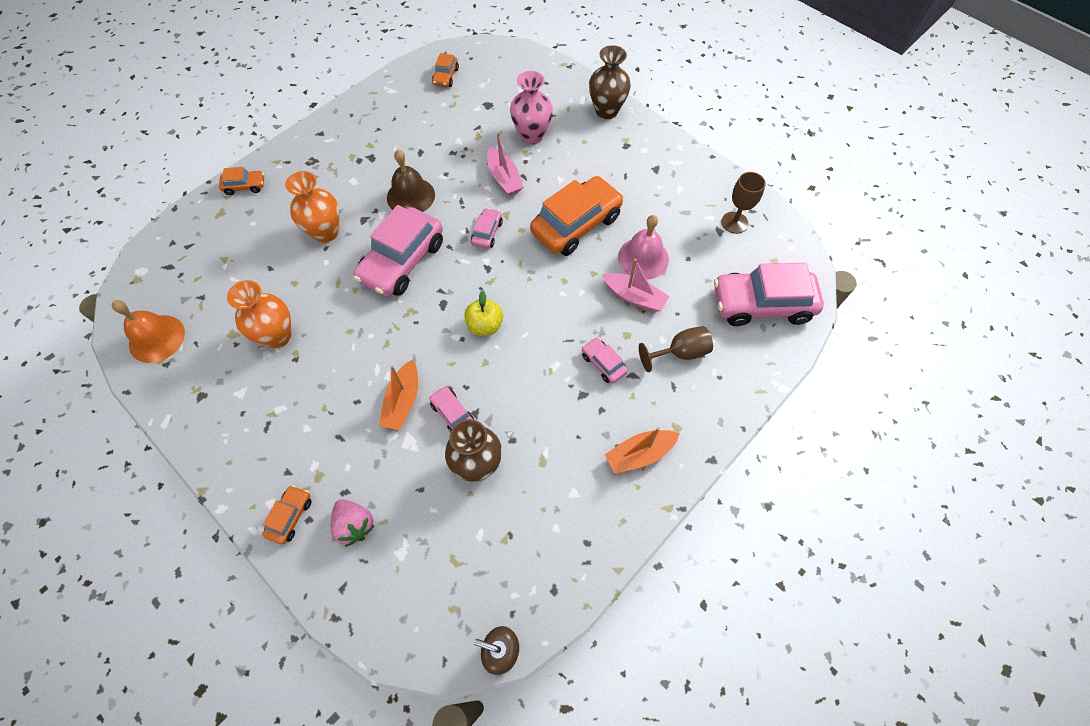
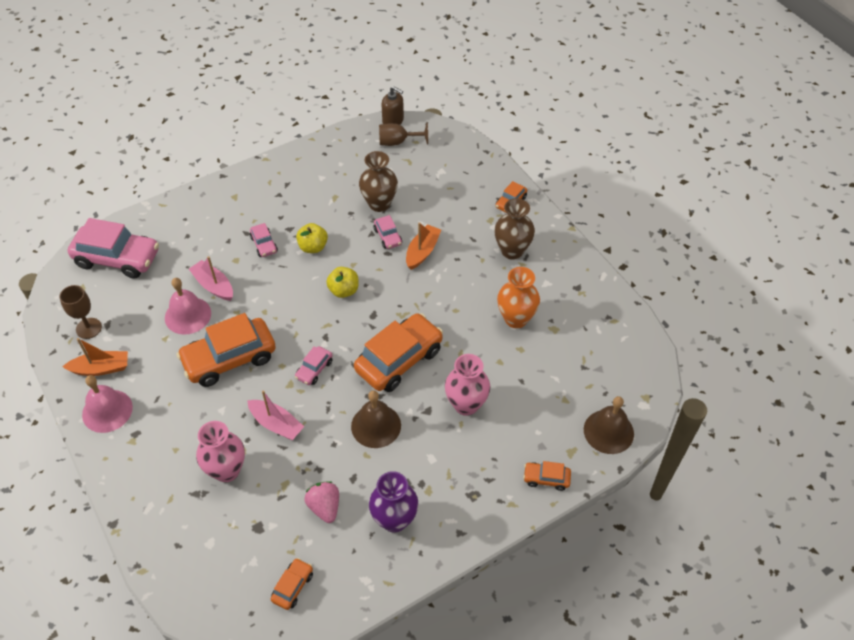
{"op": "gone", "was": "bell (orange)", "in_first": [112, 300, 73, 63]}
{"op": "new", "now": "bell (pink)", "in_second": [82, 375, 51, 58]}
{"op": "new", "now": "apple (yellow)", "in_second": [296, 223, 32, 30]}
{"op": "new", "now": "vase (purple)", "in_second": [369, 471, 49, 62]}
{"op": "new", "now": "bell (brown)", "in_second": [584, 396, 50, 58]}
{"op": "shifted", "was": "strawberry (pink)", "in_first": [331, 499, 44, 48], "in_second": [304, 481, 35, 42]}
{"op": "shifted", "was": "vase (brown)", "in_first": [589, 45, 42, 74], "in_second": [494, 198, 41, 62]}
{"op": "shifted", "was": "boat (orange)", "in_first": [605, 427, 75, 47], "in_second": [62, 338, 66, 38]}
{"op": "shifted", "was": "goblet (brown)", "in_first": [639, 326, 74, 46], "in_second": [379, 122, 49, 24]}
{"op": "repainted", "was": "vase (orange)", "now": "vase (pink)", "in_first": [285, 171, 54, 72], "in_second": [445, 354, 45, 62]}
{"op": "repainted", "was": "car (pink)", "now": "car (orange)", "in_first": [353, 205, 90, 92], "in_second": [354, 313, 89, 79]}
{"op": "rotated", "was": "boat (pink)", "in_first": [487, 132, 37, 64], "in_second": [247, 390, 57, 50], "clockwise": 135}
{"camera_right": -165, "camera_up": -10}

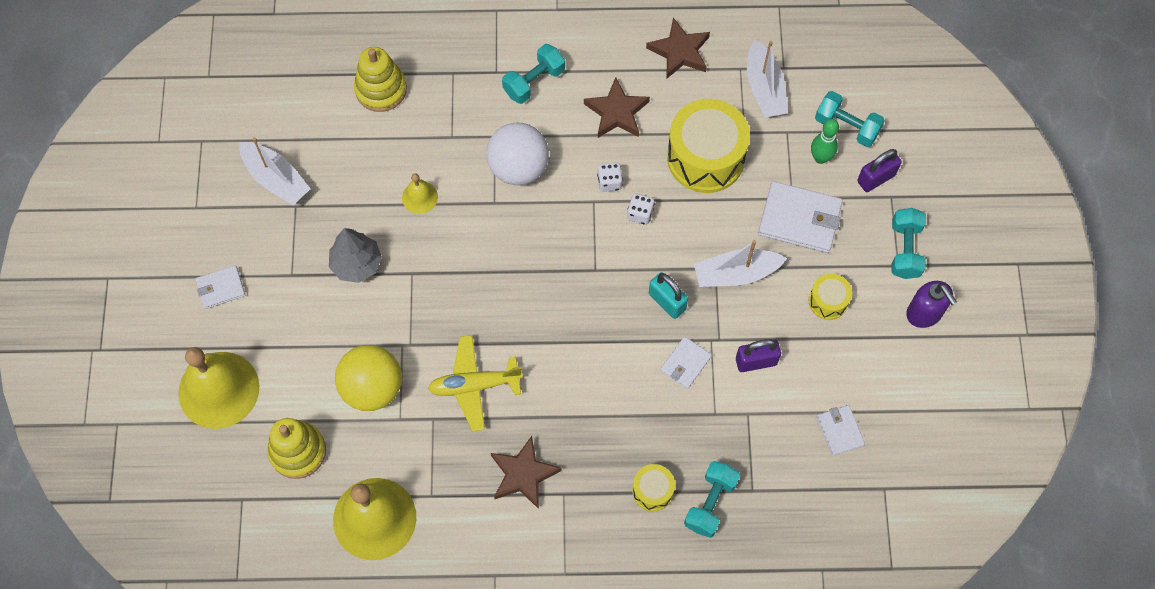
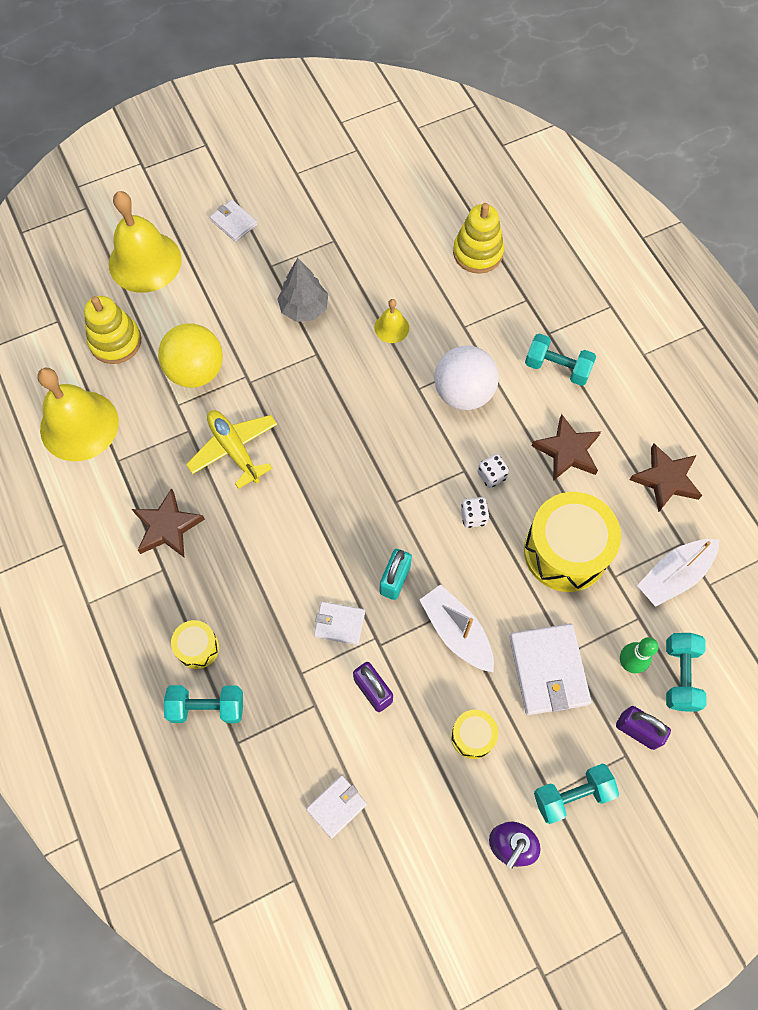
{"op": "gone", "was": "boat (white)", "in_first": [239, 137, 72, 68]}
{"camera_right": 65, "camera_up": 0}

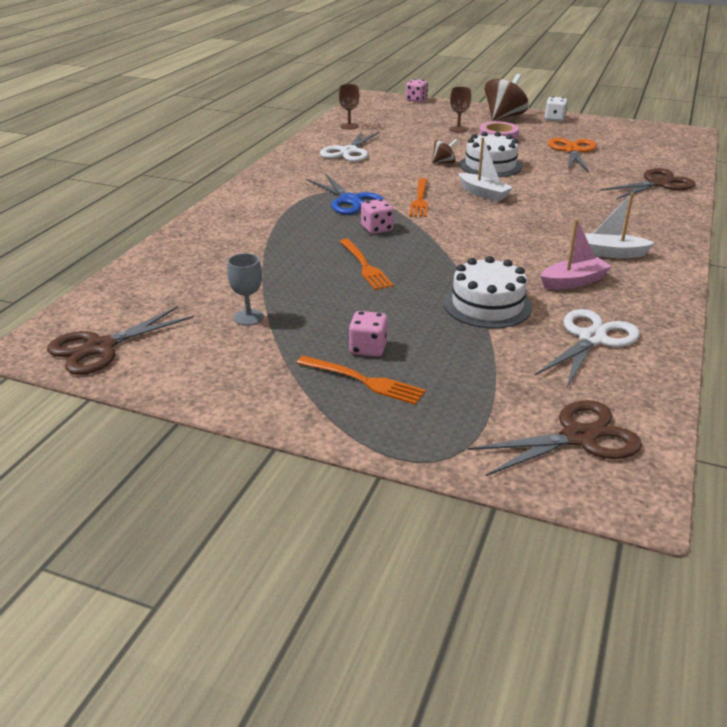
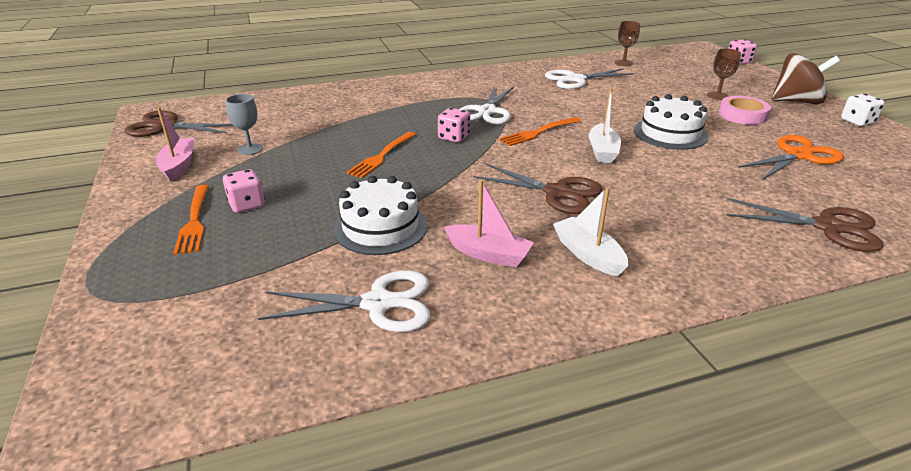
{"op": "gone", "was": "spinning top (brown)", "in_first": [432, 139, 26, 25]}
{"op": "new", "now": "boat (pink)", "in_second": [156, 107, 38, 74]}
{"op": "shifted", "was": "scissors (brown)", "in_first": [468, 400, 174, 76], "in_second": [473, 163, 129, 51]}
{"op": "repainted", "was": "scissors (blue)", "now": "scissors (white)", "in_first": [306, 173, 80, 42], "in_second": [460, 87, 54, 38]}
{"camera_right": 50, "camera_up": 0}

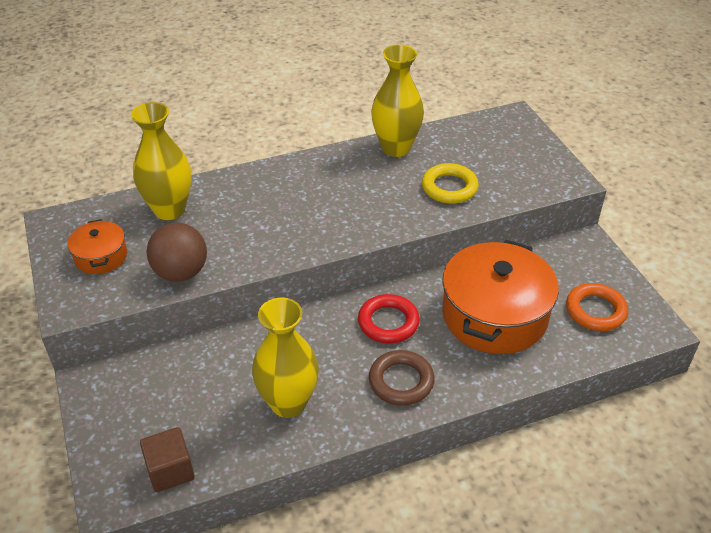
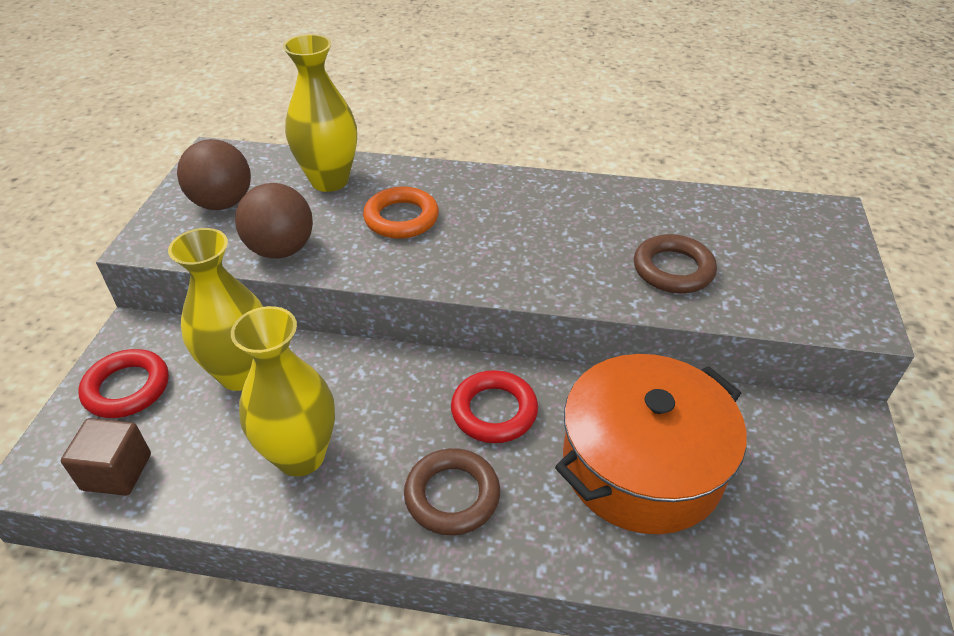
{"op": "new", "now": "ring (red)", "in_second": [78, 349, 91, 69]}
{"op": "shifted", "was": "vase (yellow)", "in_first": [371, 45, 53, 112], "in_second": [168, 228, 95, 163]}
{"op": "shifted", "was": "ring (orange)", "in_first": [566, 283, 62, 48], "in_second": [363, 186, 76, 53]}
{"op": "swapped", "was": "pot (orange)", "now": "ball (brown)", "in_first": [68, 219, 59, 55], "in_second": [177, 139, 74, 71]}
{"op": "repainted", "was": "ring (yellow)", "now": "ring (brown)", "in_first": [422, 163, 57, 41], "in_second": [634, 234, 83, 59]}
{"camera_right": 30, "camera_up": 0}

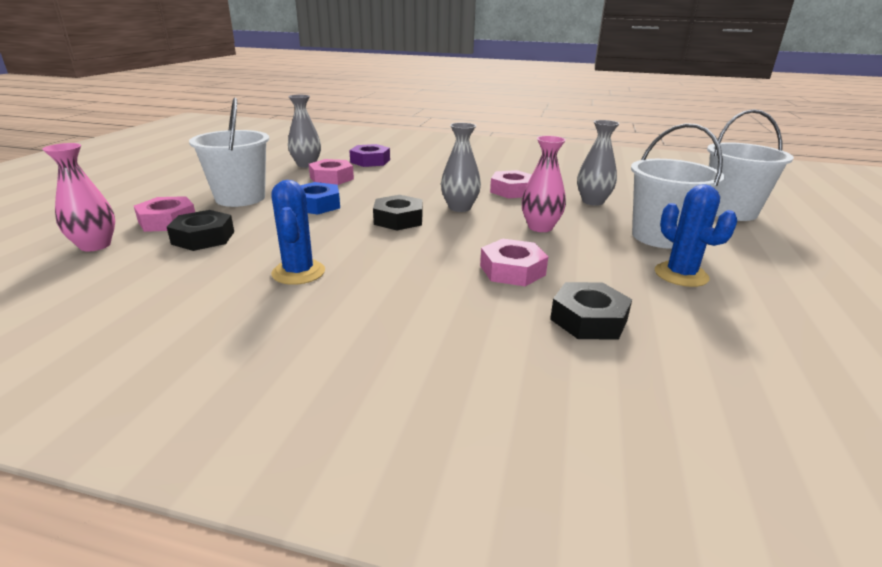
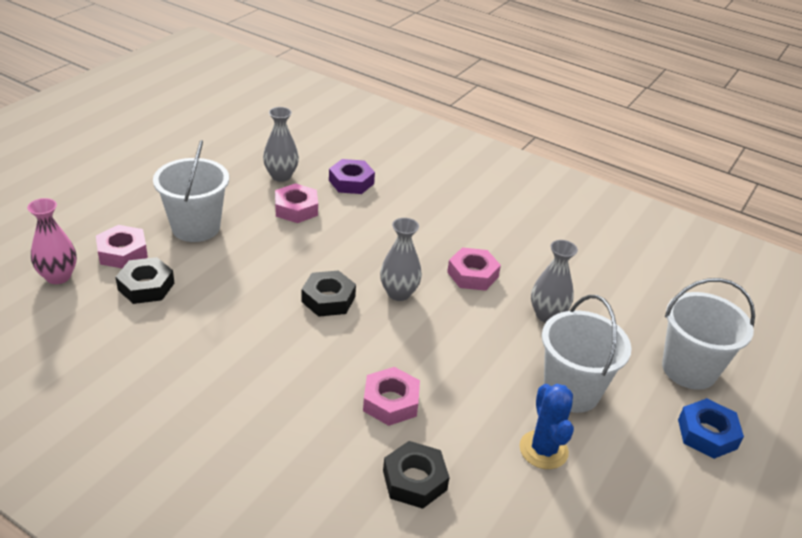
{"op": "gone", "was": "cactus (blue)", "in_first": [271, 180, 54, 105]}
{"op": "gone", "was": "vase (pink)", "in_first": [522, 136, 44, 96]}
{"op": "shifted", "was": "nut (blue)", "in_first": [301, 182, 39, 33], "in_second": [678, 398, 66, 61]}
{"camera_right": 15, "camera_up": 10}

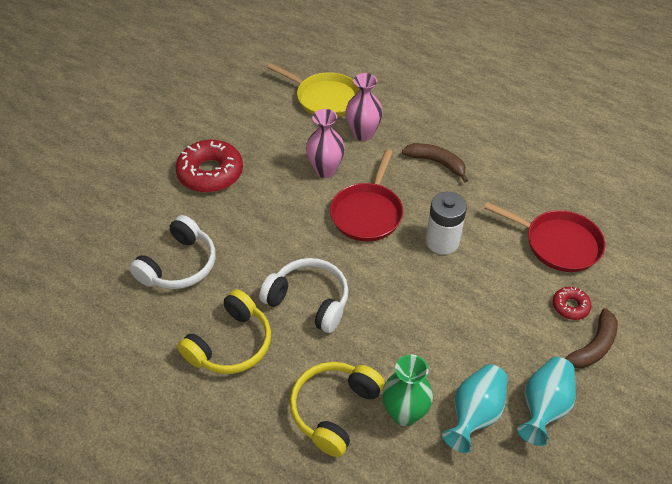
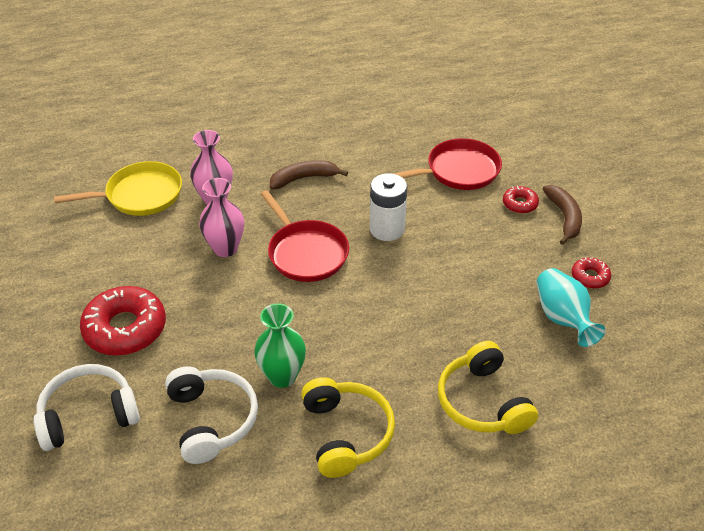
{"op": "shifted", "was": "headphones (white)", "in_first": [259, 258, 90, 75], "in_second": [33, 364, 107, 87]}
{"op": "shifted", "was": "vase (green)", "in_first": [382, 354, 51, 72], "in_second": [254, 303, 52, 85]}
{"op": "swapped", "was": "vase (turquoise)", "now": "donut (red)", "in_first": [517, 357, 59, 89], "in_second": [572, 257, 39, 32]}
{"camera_right": -50, "camera_up": -5}

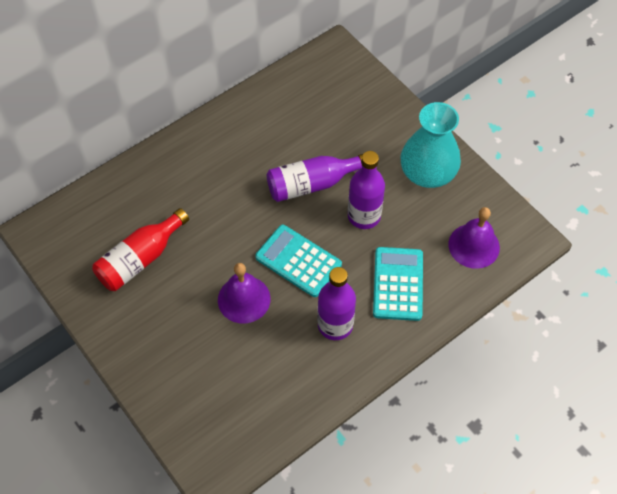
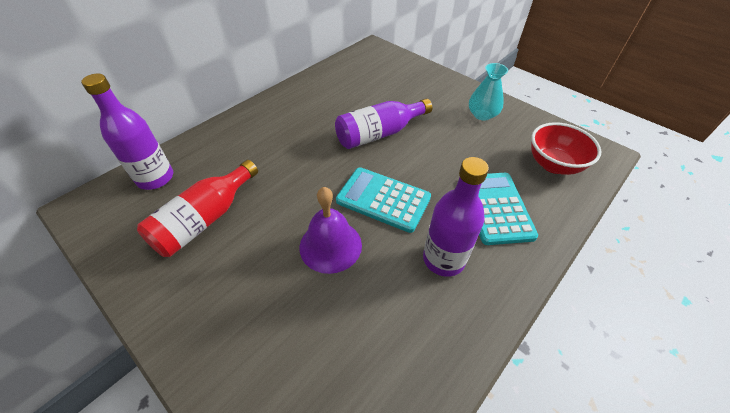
{"op": "shifted", "was": "bottle (purple)", "in_first": [348, 151, 37, 78], "in_second": [81, 73, 92, 117]}
{"op": "swapped", "was": "bell (purple)", "now": "bowl (red)", "in_first": [448, 207, 52, 62], "in_second": [531, 122, 70, 53]}
{"op": "scaled", "was": "vase (turquoise)", "in_first": [400, 102, 61, 86], "in_second": [469, 63, 39, 58], "ratio": 0.6}
{"camera_right": -10, "camera_up": -10}

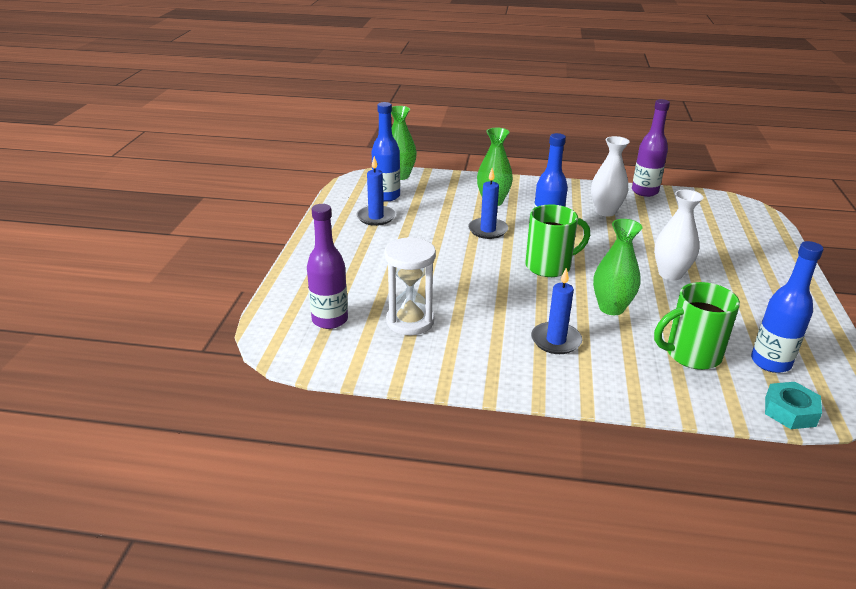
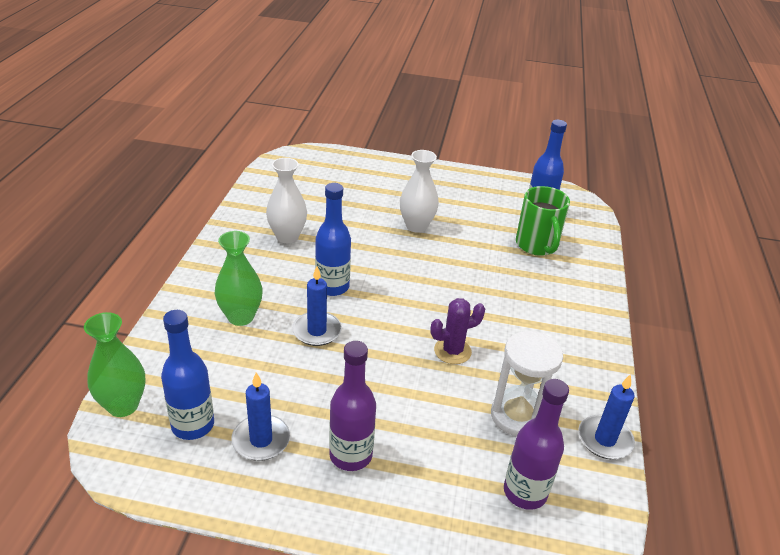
{"op": "gone", "was": "mug (green)", "in_first": [525, 204, 65, 73]}
{"op": "gone", "was": "vase (green)", "in_first": [593, 219, 50, 96]}
{"op": "gone", "was": "nut (turquoise)", "in_first": [765, 382, 57, 47]}
{"op": "new", "now": "cactus (purple)", "in_second": [430, 298, 55, 66]}
{"op": "shifted", "was": "candle (blue)", "in_first": [531, 268, 51, 86], "in_second": [578, 374, 57, 85]}
{"op": "shifted", "was": "bottle (purple)", "in_first": [632, 99, 38, 98], "in_second": [329, 341, 47, 130]}
{"camera_right": -90, "camera_up": 5}

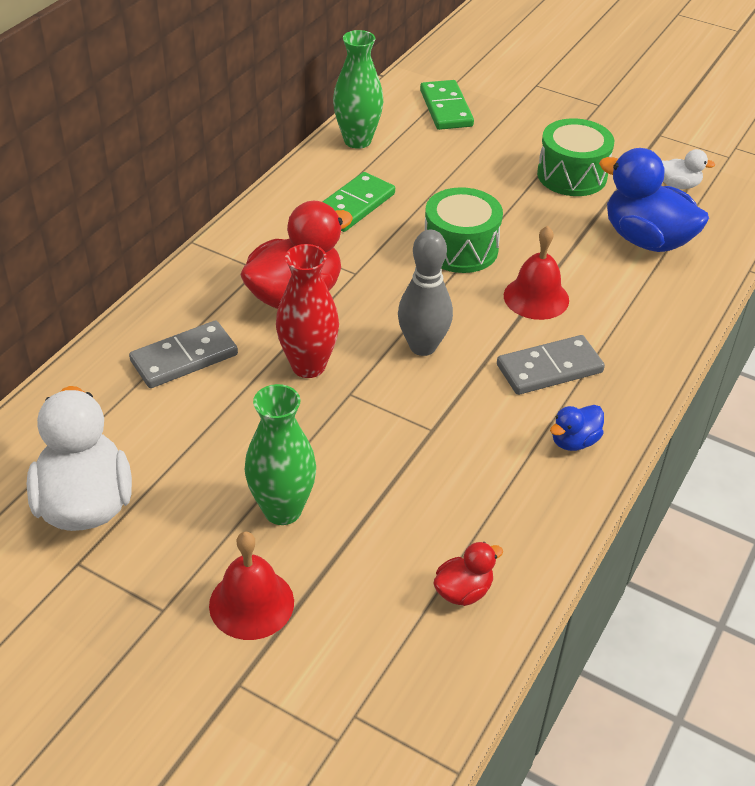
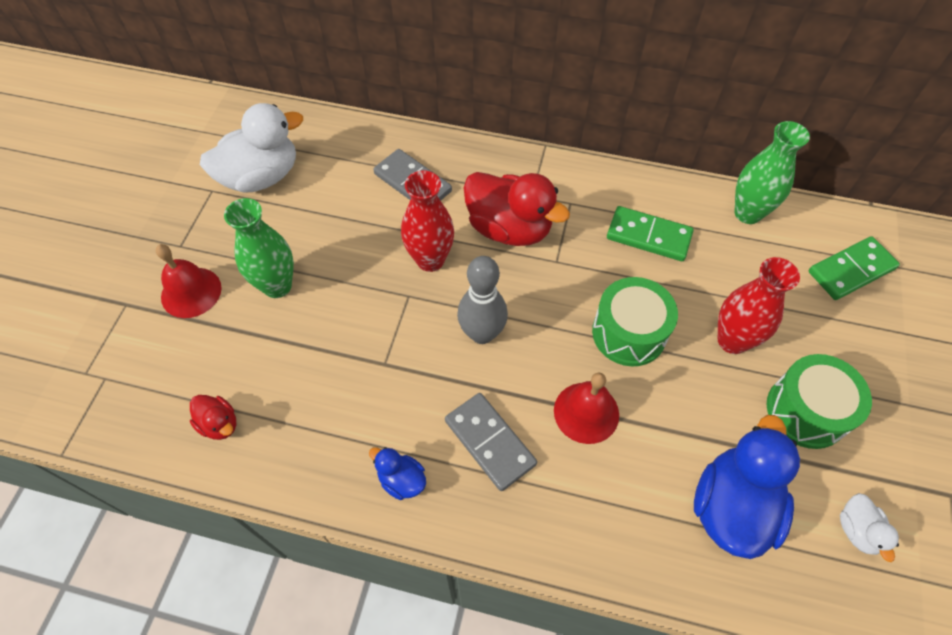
{"op": "new", "now": "vase (red)", "in_second": [717, 257, 83, 97]}
{"camera_right": 75, "camera_up": 15}

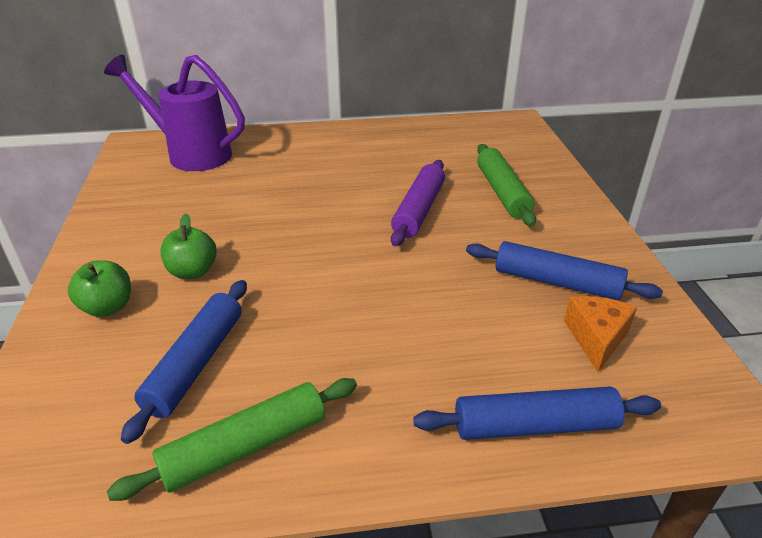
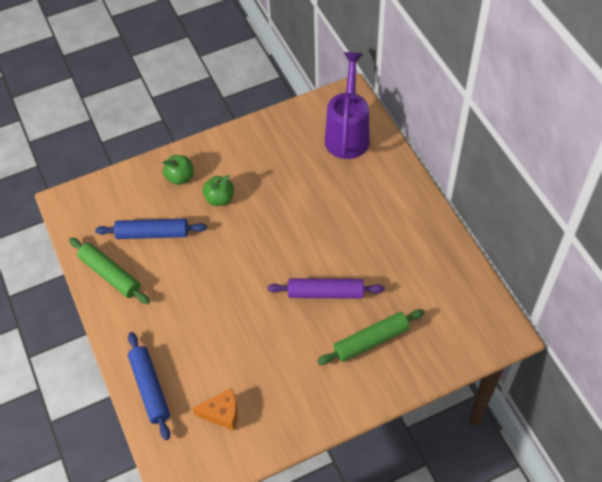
{"op": "gone", "was": "rolling pin (blue)", "in_first": [466, 241, 197, 59]}
{"camera_right": 75, "camera_up": 20}

